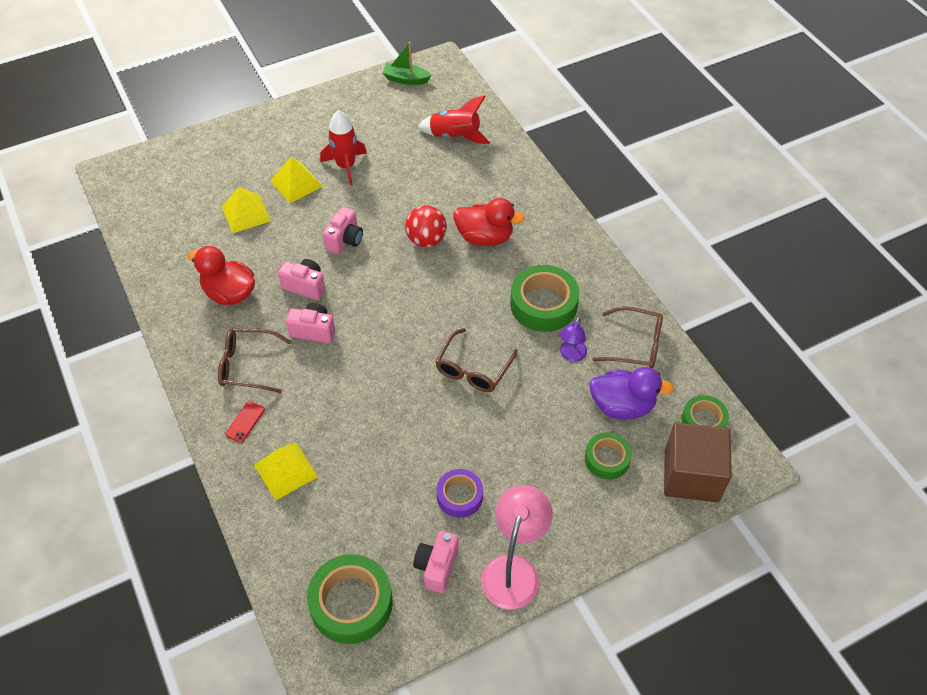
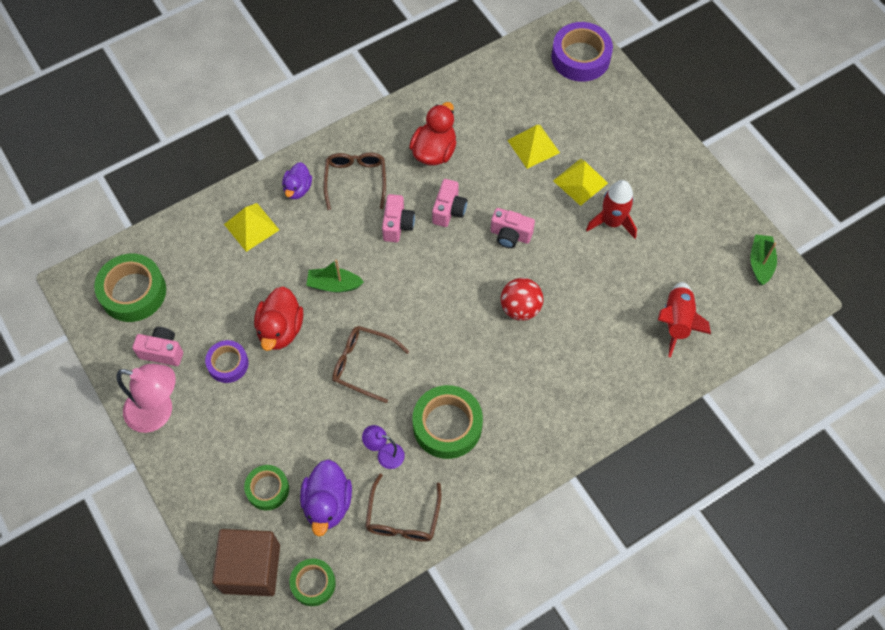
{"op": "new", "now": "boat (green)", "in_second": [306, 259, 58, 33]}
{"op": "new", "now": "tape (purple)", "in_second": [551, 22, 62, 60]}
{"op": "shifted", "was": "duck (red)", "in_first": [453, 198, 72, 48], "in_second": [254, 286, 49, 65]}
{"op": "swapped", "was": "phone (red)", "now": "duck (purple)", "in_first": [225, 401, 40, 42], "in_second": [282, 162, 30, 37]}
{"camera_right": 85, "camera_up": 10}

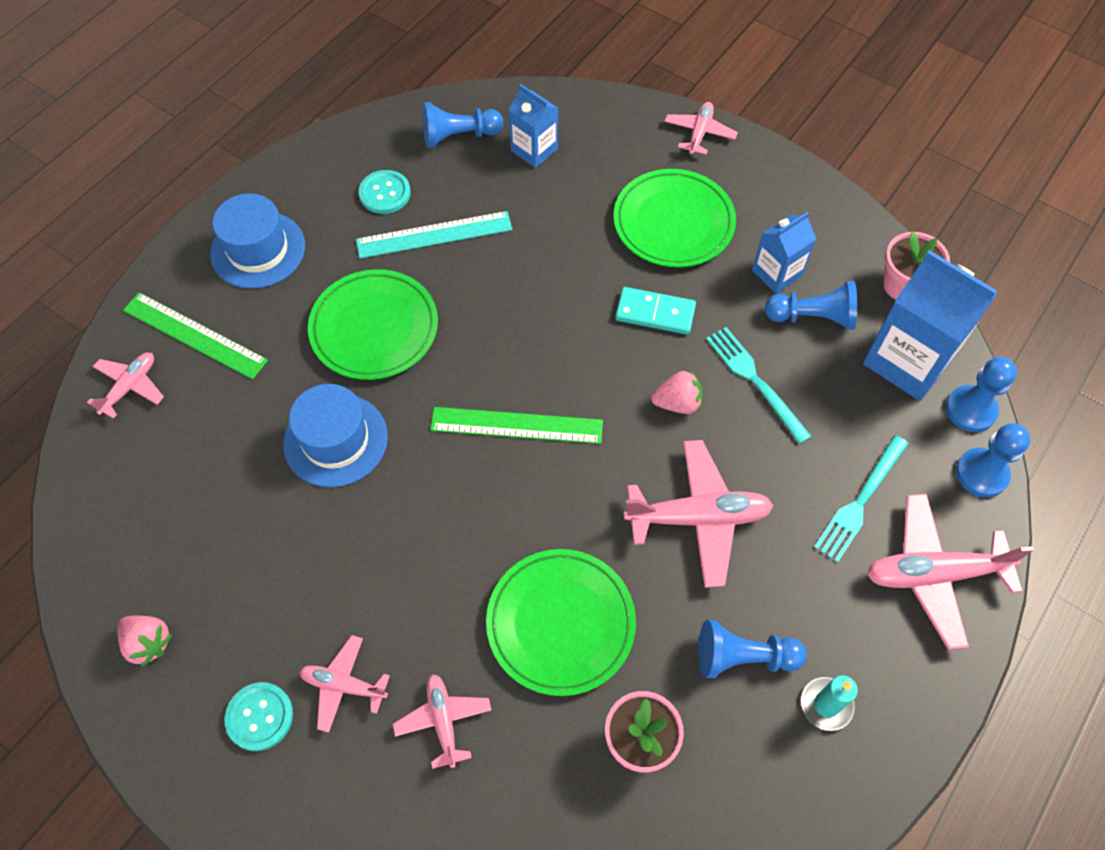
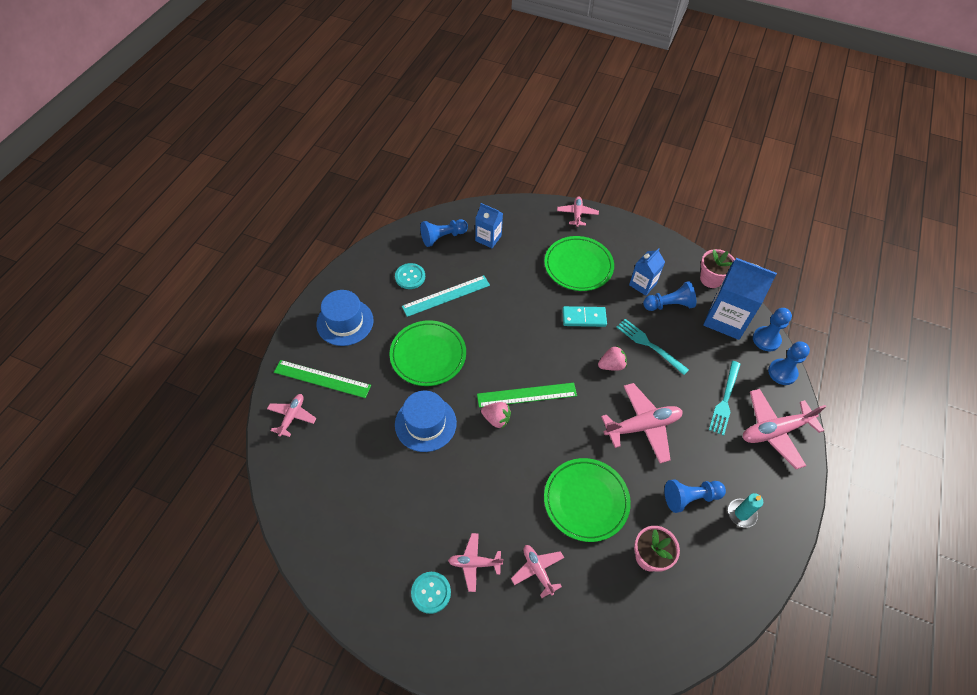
{"op": "shifted", "was": "strawberry (pink)", "in_first": [117, 616, 55, 51], "in_second": [481, 402, 30, 26]}
{"camera_right": -15, "camera_up": -5}

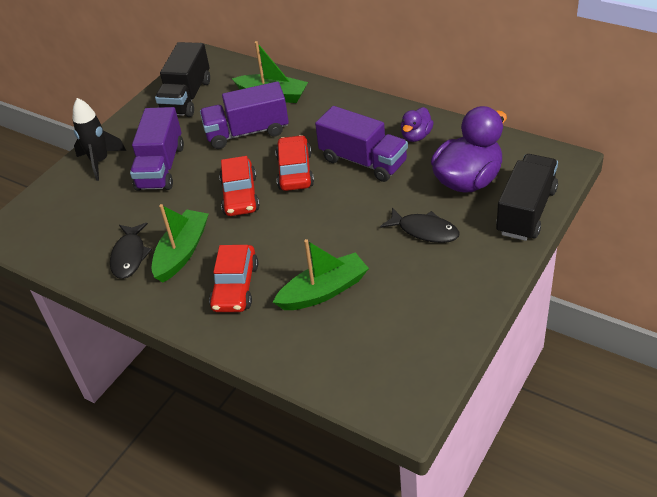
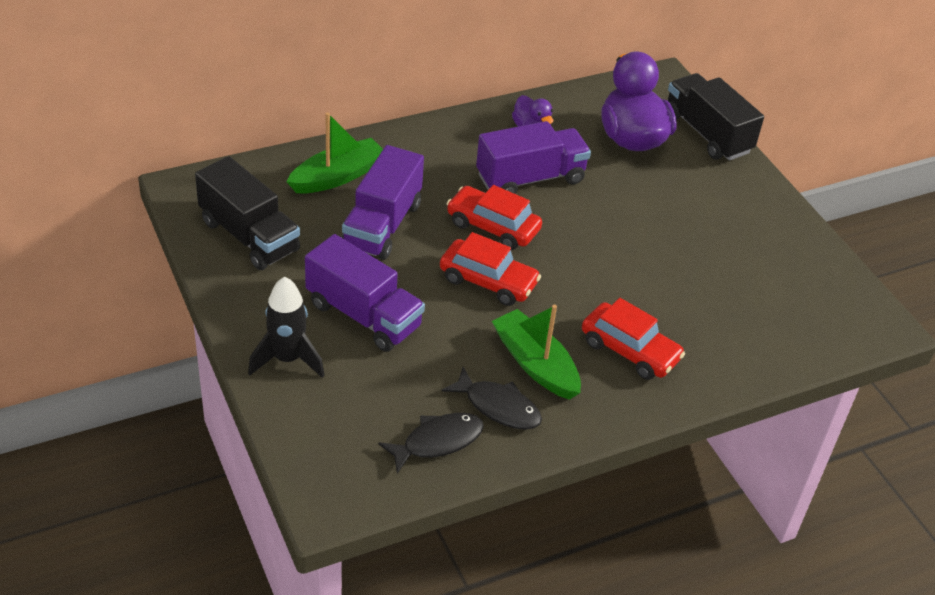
{"op": "gone", "was": "boat (green)", "in_first": [273, 239, 96, 71]}
{"op": "shifted", "was": "fish (black)", "in_first": [380, 207, 80, 36], "in_second": [378, 413, 106, 61]}
{"camera_right": -65, "camera_up": 0}

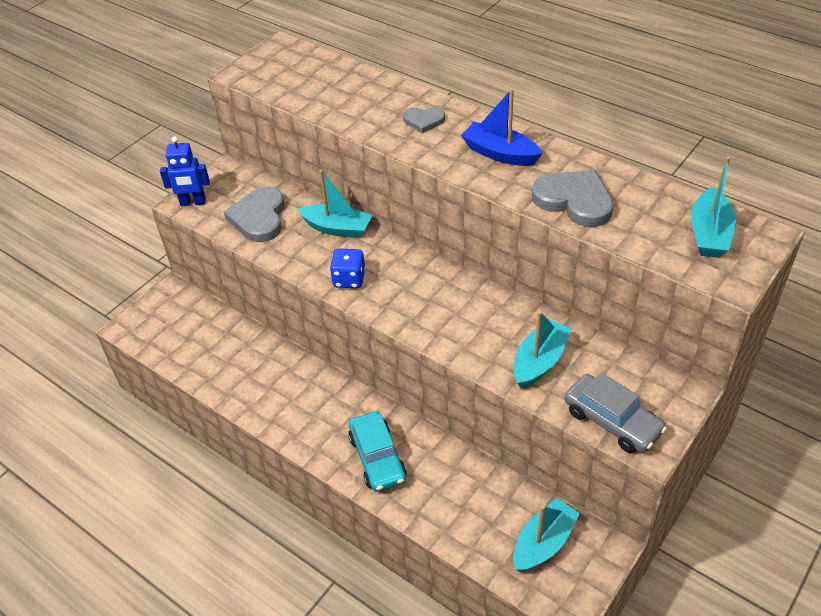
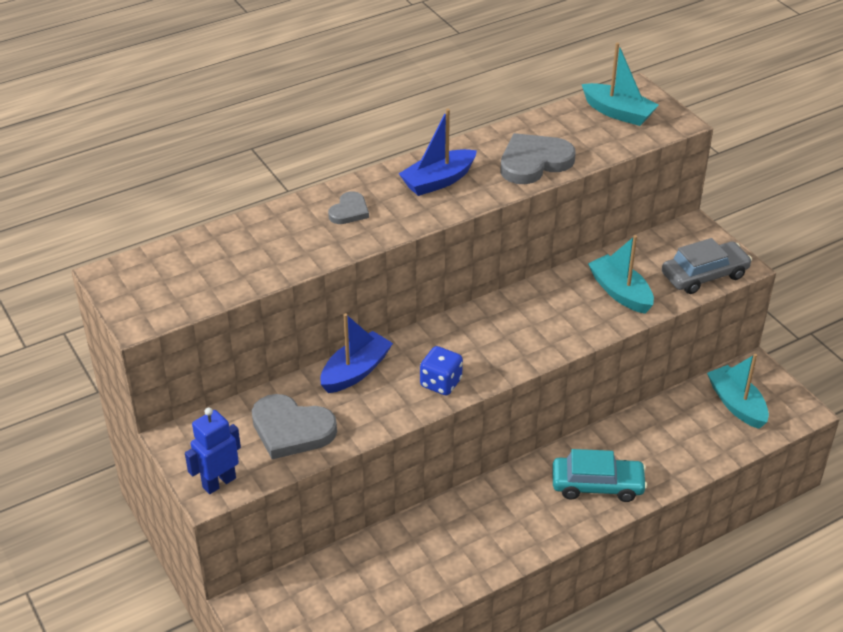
{"op": "repainted", "was": "boat (turquoise)", "now": "boat (blue)", "in_first": [298, 170, 74, 68], "in_second": [320, 313, 73, 80]}
{"op": "rotated", "was": "robot (blue)", "in_first": [160, 136, 50, 70], "in_second": [185, 408, 56, 86], "clockwise": -150}
{"camera_right": -70, "camera_up": -5}

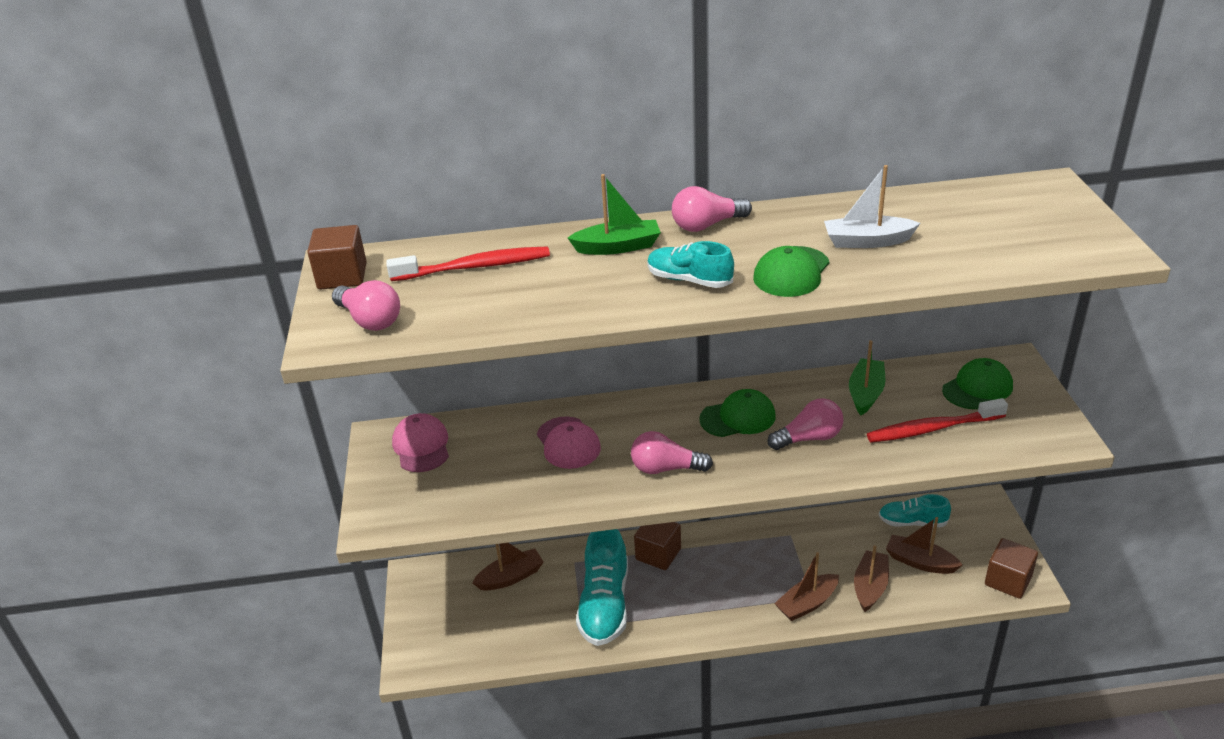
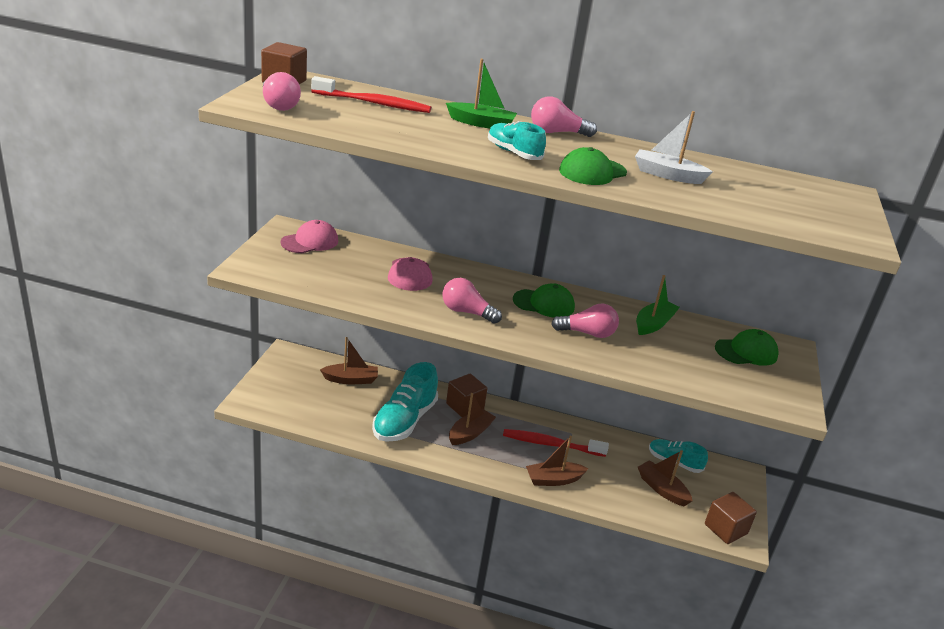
{"op": "shifted", "was": "boat (brown)", "in_first": [854, 545, 35, 67], "in_second": [449, 393, 47, 52]}
{"op": "shifted", "was": "toothbrush (red)", "in_first": [867, 398, 141, 45], "in_second": [503, 429, 106, 28]}
{"op": "rotated", "was": "cap (pink)", "in_first": [392, 413, 57, 59], "in_second": [281, 220, 57, 33], "clockwise": 45}
{"camera_right": 15, "camera_up": -5}

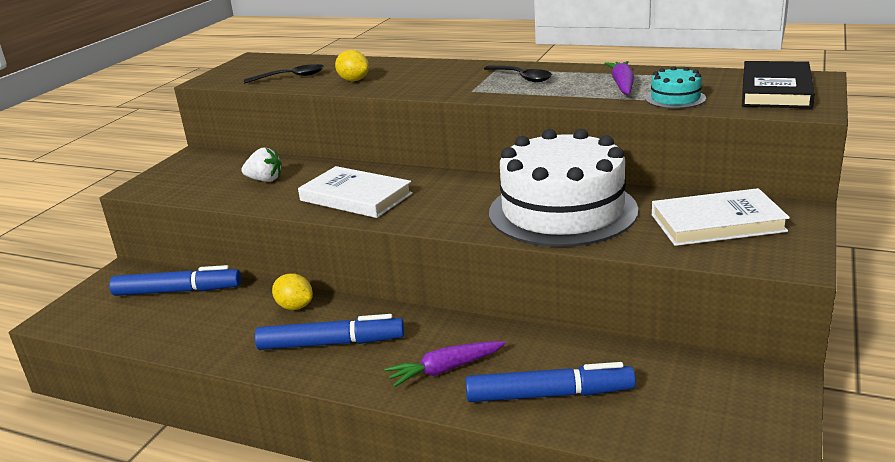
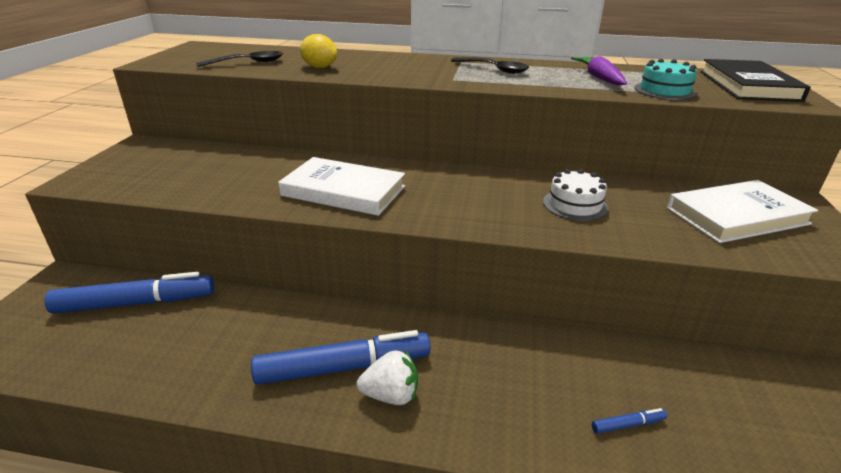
{"op": "gone", "was": "lemon (yellow)", "in_first": [272, 273, 41, 37]}
{"op": "gone", "was": "carrot (purple)", "in_first": [384, 341, 122, 46]}
{"op": "shifted", "was": "strawberry (white)", "in_first": [241, 148, 41, 34], "in_second": [357, 350, 61, 55]}
{"op": "scaled", "was": "marker (blue)", "in_first": [465, 362, 171, 40], "in_second": [592, 408, 75, 26], "ratio": 0.4}
{"op": "scaled", "was": "cake (white)", "in_first": [489, 129, 149, 118], "in_second": [543, 169, 65, 52], "ratio": 0.41}
{"camera_right": -15, "camera_up": 5}

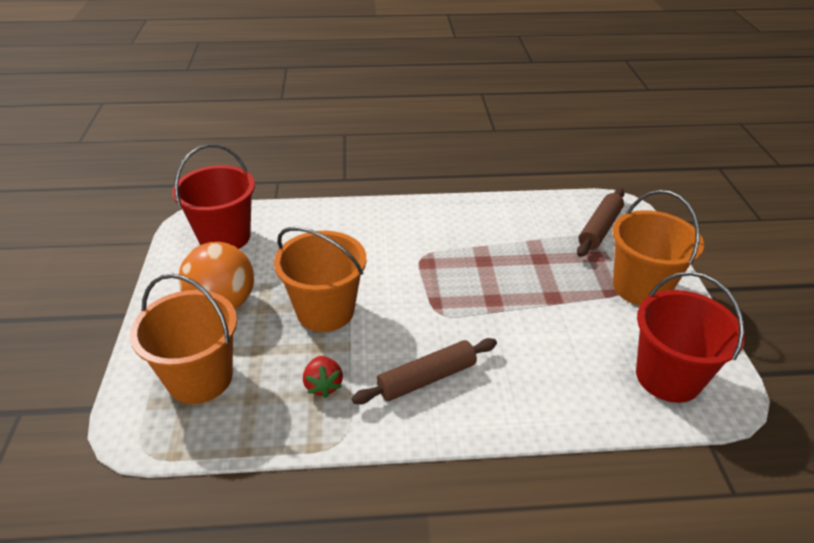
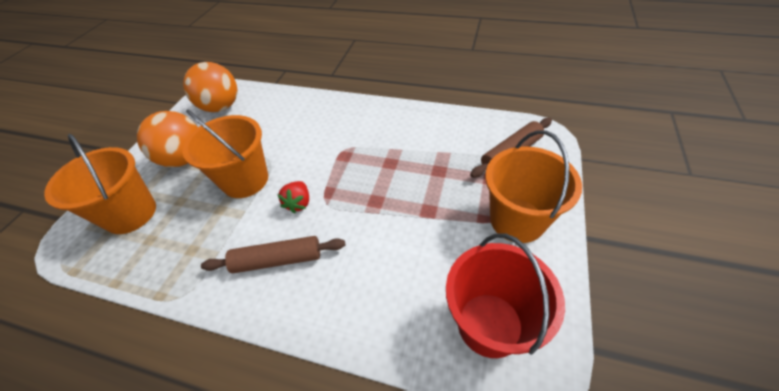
{"op": "shifted", "was": "strawberry (red)", "in_first": [303, 356, 40, 42], "in_second": [277, 181, 32, 32]}
{"op": "swapped", "was": "bucket (red)", "now": "ball (orange)", "in_first": [172, 144, 83, 105], "in_second": [183, 62, 54, 50]}
{"camera_right": 25, "camera_up": 10}

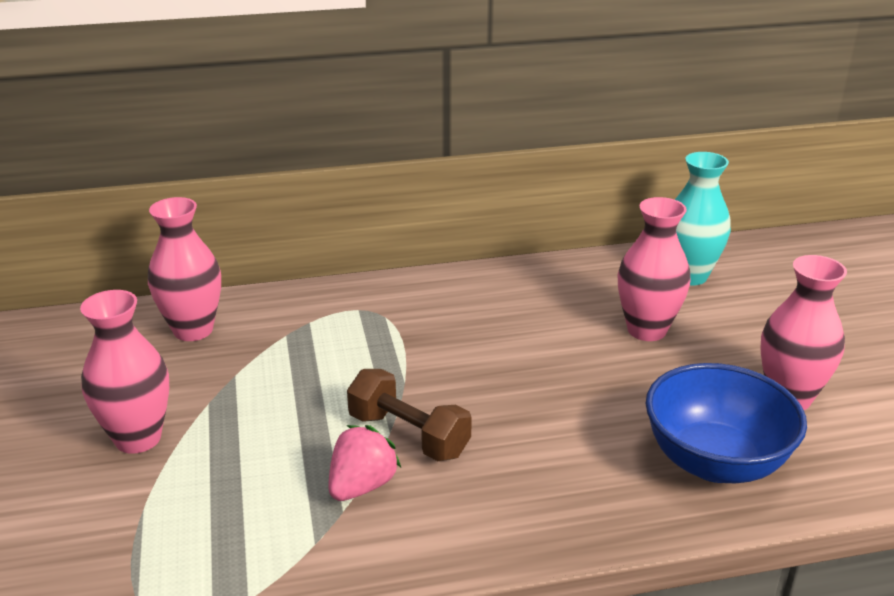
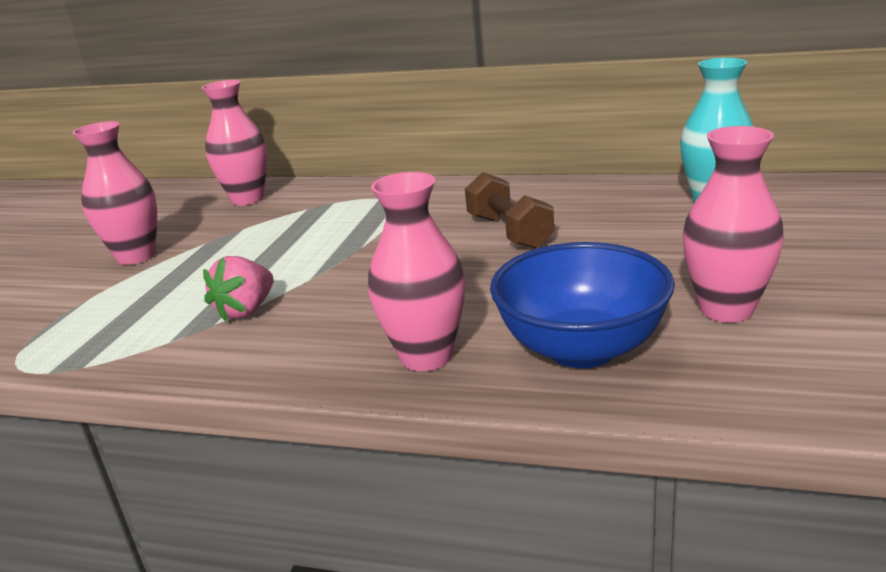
{"op": "shifted", "was": "dumbbell (brown)", "in_first": [347, 369, 125, 92], "in_second": [465, 172, 89, 77]}
{"op": "shifted", "was": "vase (pink)", "in_first": [618, 197, 73, 144], "in_second": [368, 172, 97, 199]}
{"op": "rotated", "was": "strawberry (pink)", "in_first": [328, 425, 73, 76], "in_second": [203, 256, 71, 66], "clockwise": 150}
{"camera_right": 30, "camera_up": -5}

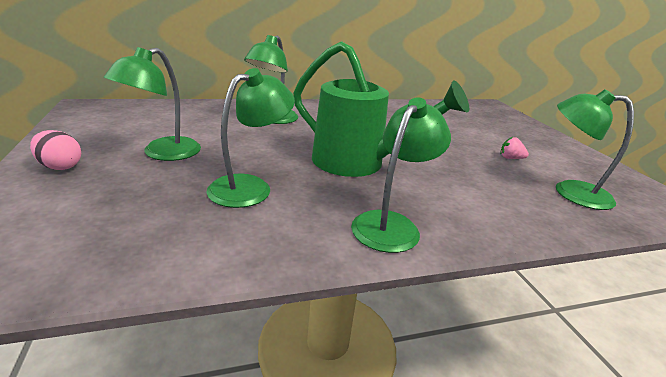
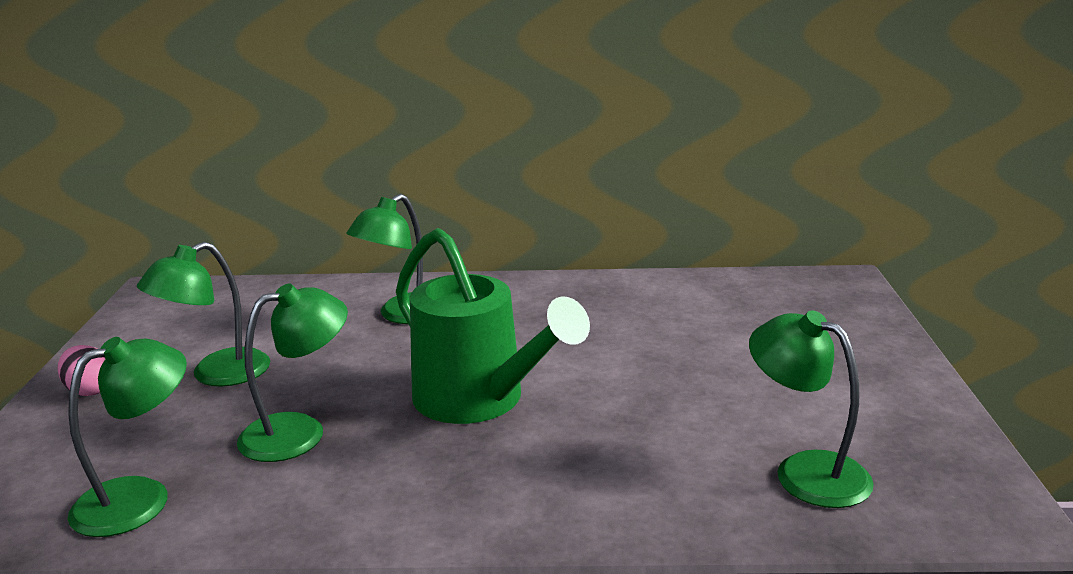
{"op": "gone", "was": "strawberry (pink)", "in_first": [500, 137, 29, 22]}
{"op": "shifted", "was": "lamp (green)", "in_first": [351, 97, 100, 156], "in_second": [68, 337, 119, 200]}
{"camera_right": 20, "camera_up": -5}

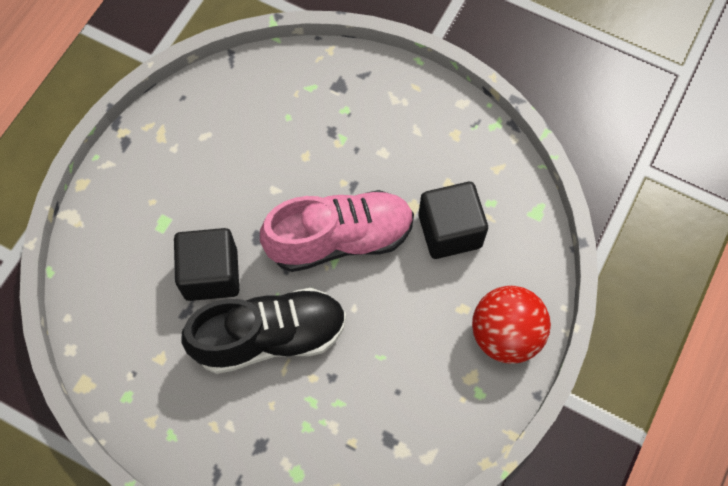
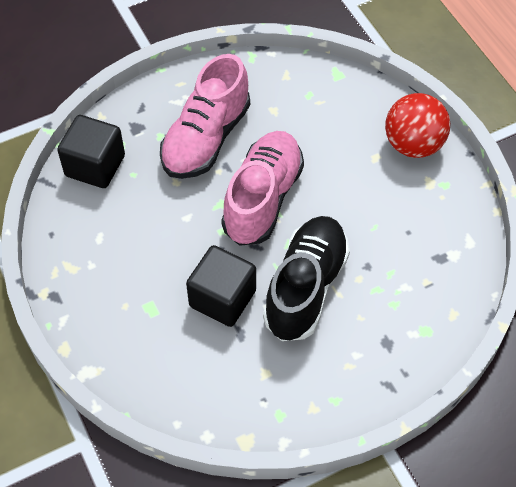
{"op": "new", "now": "shoe (pink)", "in_second": [160, 54, 90, 125]}
{"op": "shifted", "was": "cube (black)", "in_first": [419, 182, 69, 77], "in_second": [57, 115, 68, 73]}
{"camera_right": -55, "camera_up": -10}

